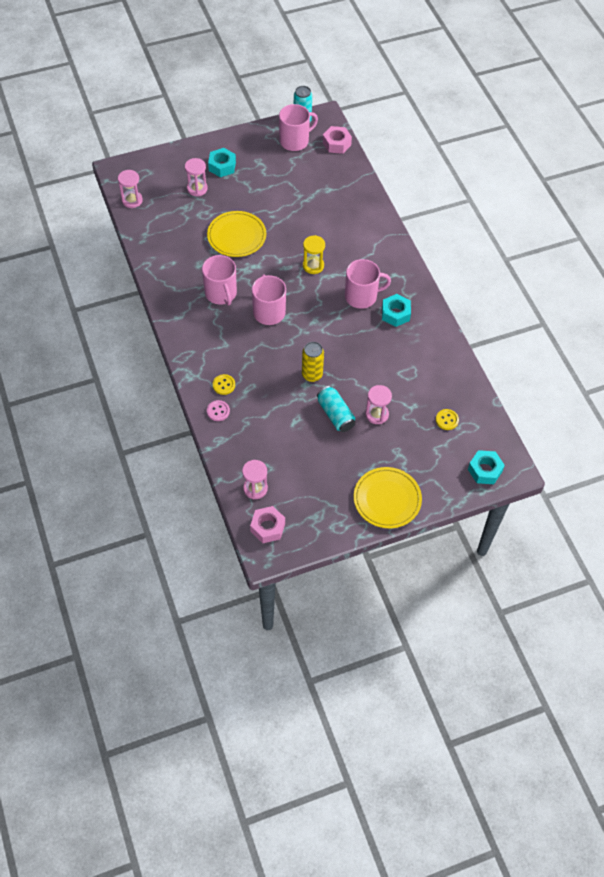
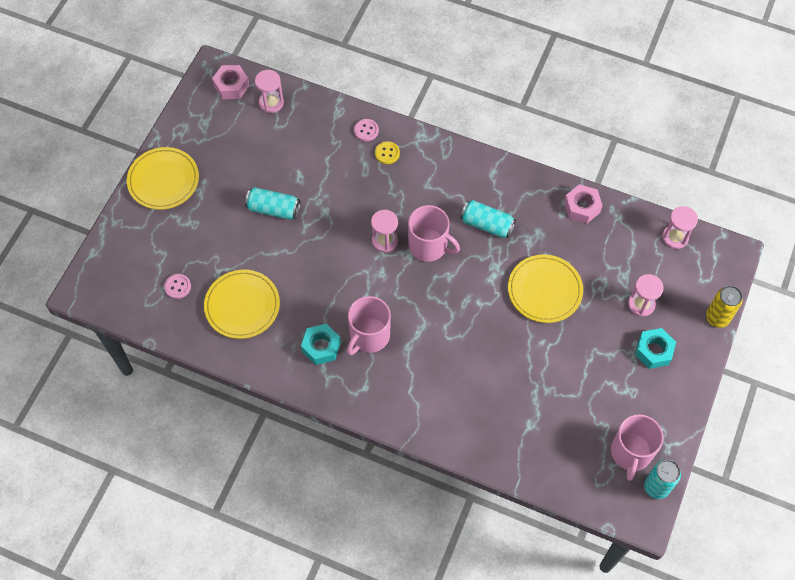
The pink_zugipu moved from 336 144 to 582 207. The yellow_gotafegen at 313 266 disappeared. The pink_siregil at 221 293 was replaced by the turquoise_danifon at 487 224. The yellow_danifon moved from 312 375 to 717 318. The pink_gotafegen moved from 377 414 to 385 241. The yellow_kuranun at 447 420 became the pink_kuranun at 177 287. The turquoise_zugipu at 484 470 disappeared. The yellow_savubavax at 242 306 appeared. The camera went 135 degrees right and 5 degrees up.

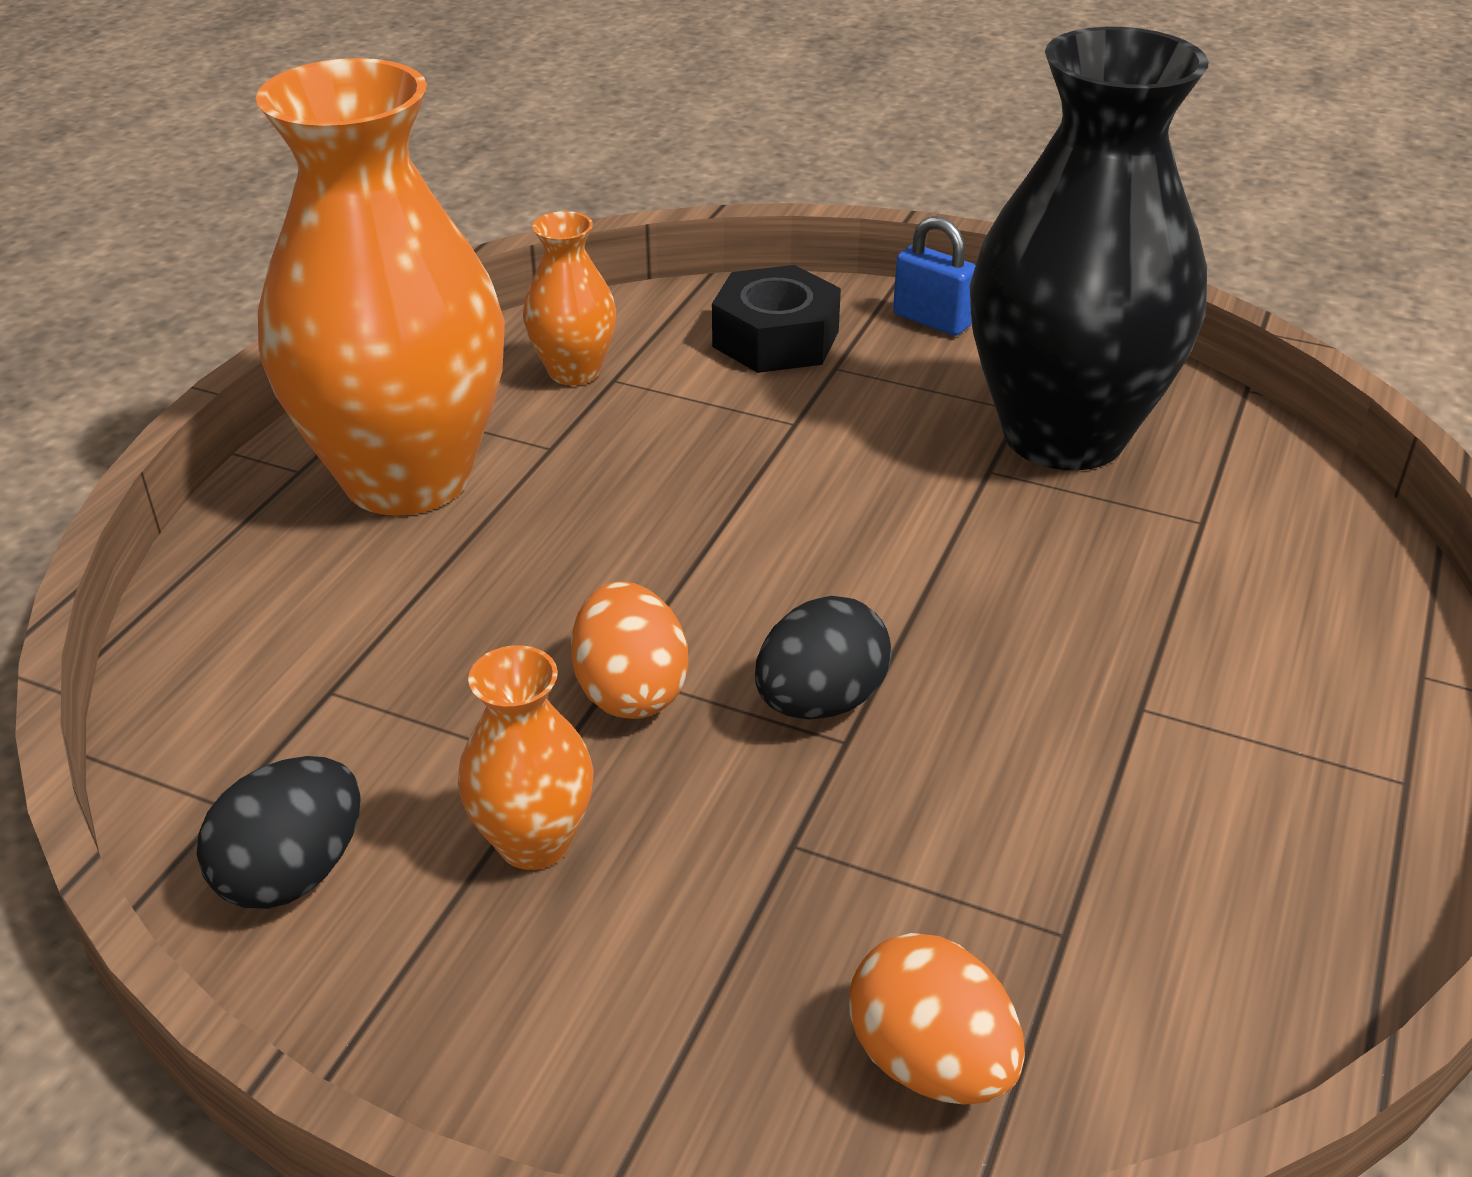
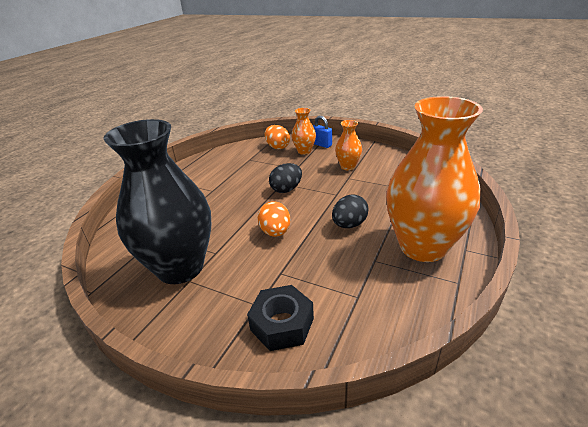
The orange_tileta moved from 574 371 to 304 151. The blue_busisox moved from 931 320 to 321 144. The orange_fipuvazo moved from 630 691 to 275 232. The black_fipuvazo moved from 293 873 to 349 225. The camera went 175 degrees left and 5 degrees down.

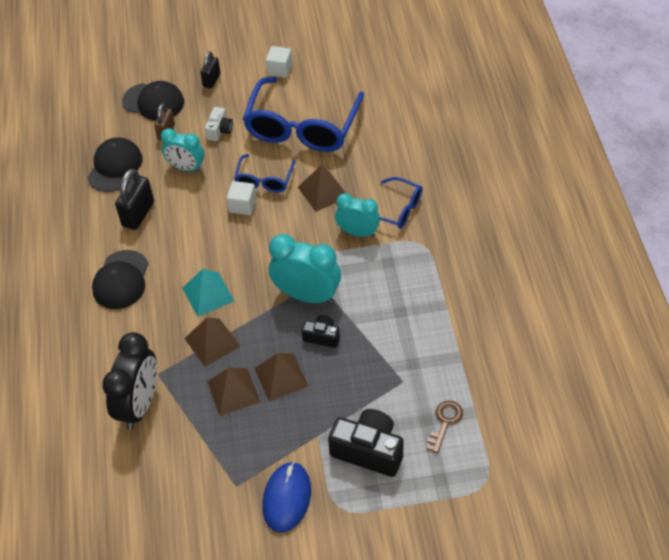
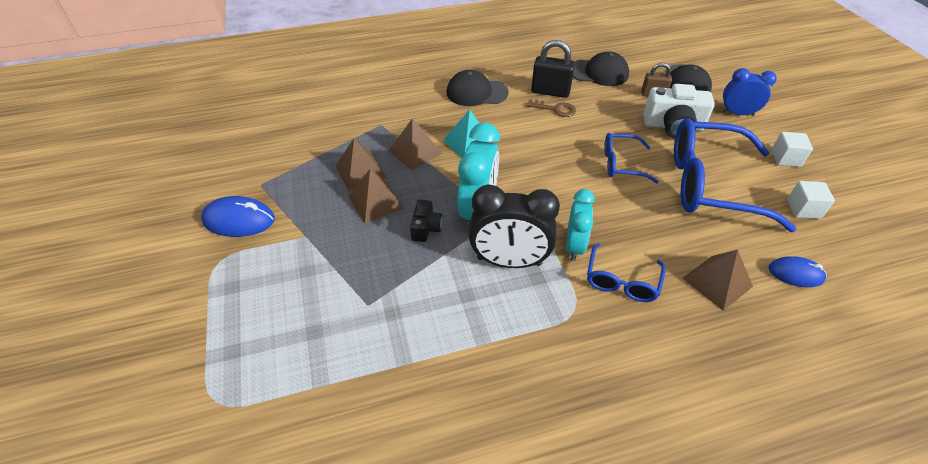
The black_busisox at 212 80 was replaced by the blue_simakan at 737 113. The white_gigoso at 219 130 changed to 1.83 times the size. The turquoise_simakan at 186 168 disappeared. The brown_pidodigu moved from 323 191 to 717 282. The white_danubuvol moved from 242 205 to 803 209. The black_simakan moved from 139 405 to 509 261. The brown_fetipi moved from 445 422 to 555 109. The black_gigoso at 368 450 disappeared. The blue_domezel at 795 274 appeared. The camera went 80 degrees right and 5 degrees down.

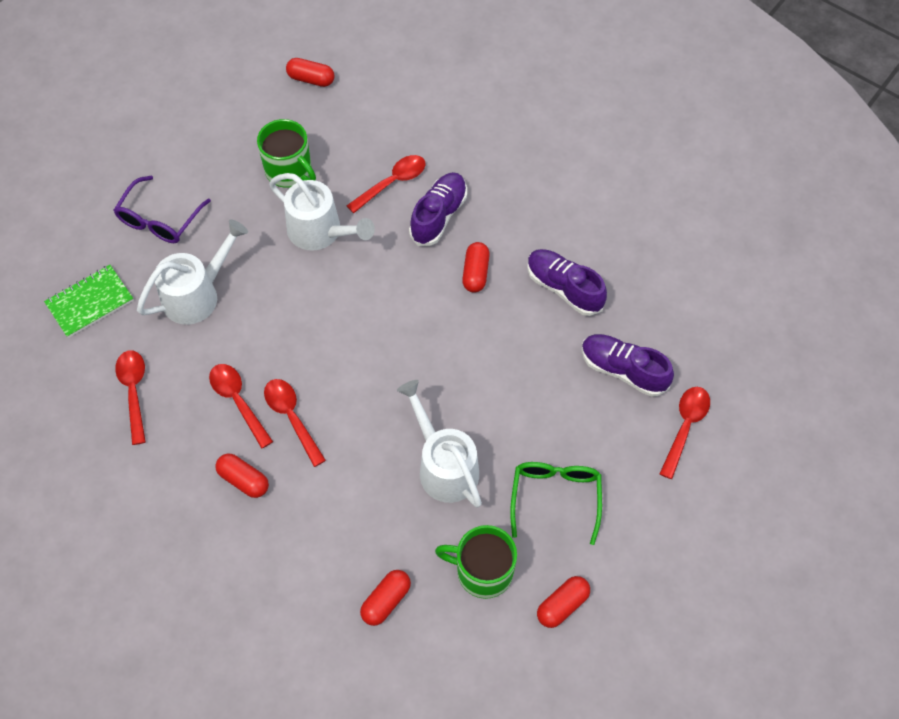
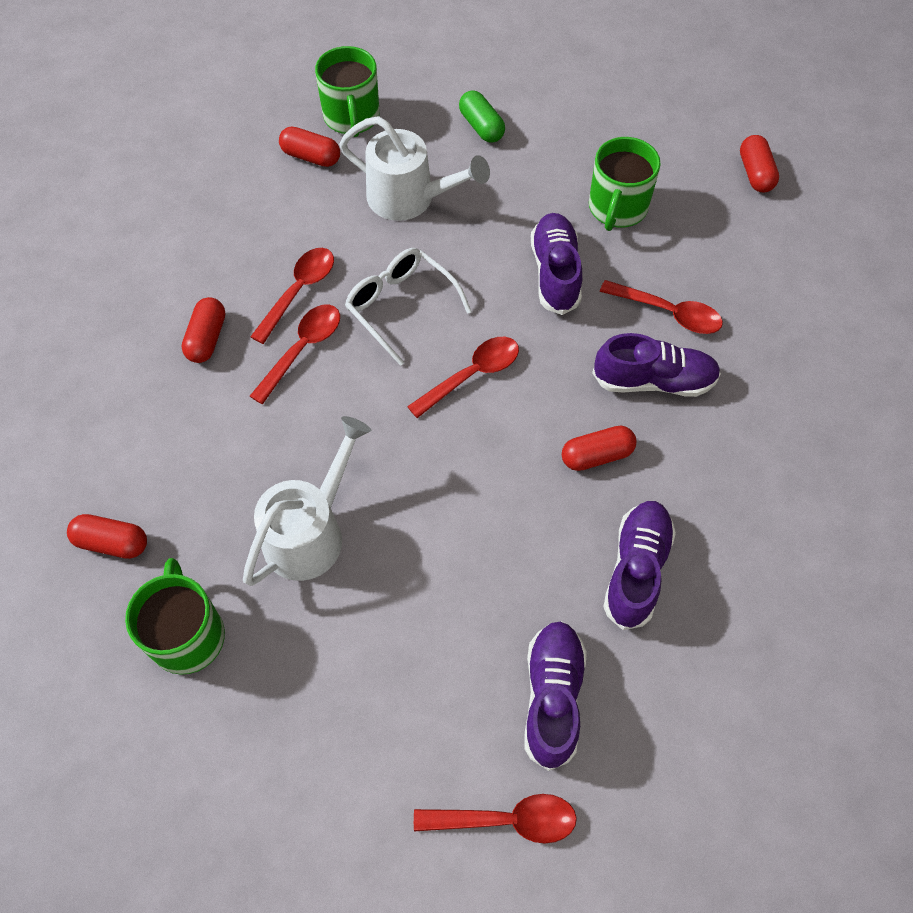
The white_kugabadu at 321 232 was replaced by the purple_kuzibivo at 555 273. The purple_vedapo at 159 220 was replaced by the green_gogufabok at 481 126. The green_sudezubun at 90 302 was replaced by the green_siregil at 351 117. The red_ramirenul moved from 134 391 to 472 375. The green_vedapo at 555 497 disappeared. The red_gogufabok moved from 562 605 to 311 156. The white_vedapo at 400 306 appeared. The camera went 65 degrees right and 0 degrees up.

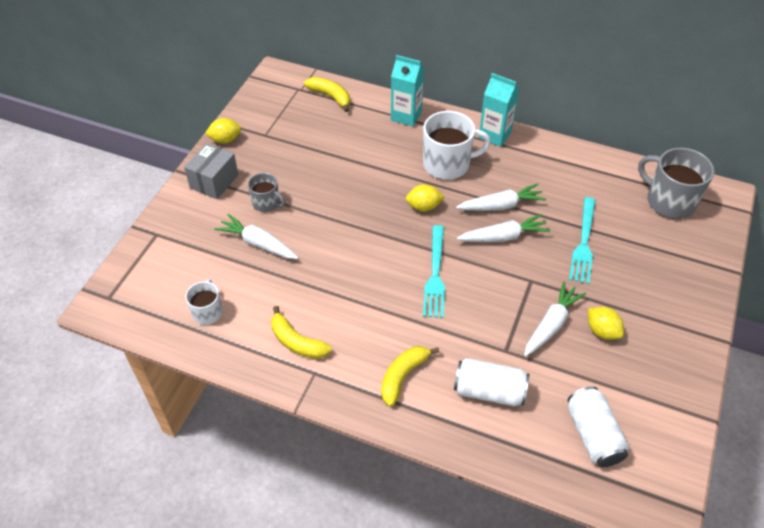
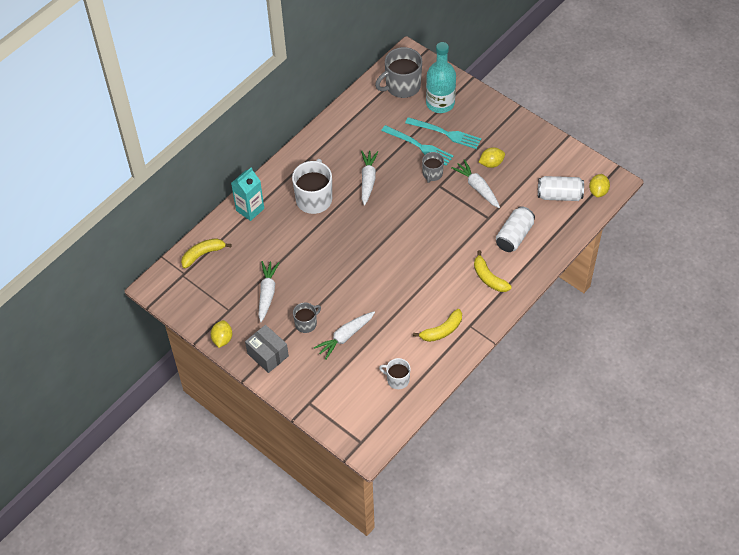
The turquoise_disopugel at 495 135 disappeared. The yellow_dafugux moved from 424 207 to 598 191. The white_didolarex moved from 503 237 to 267 293. The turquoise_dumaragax moved from 435 275 to 446 133. The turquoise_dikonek at 440 103 appeared. The grey_siregil at 432 174 appeared. The camera went 70 degrees left and 5 degrees up.

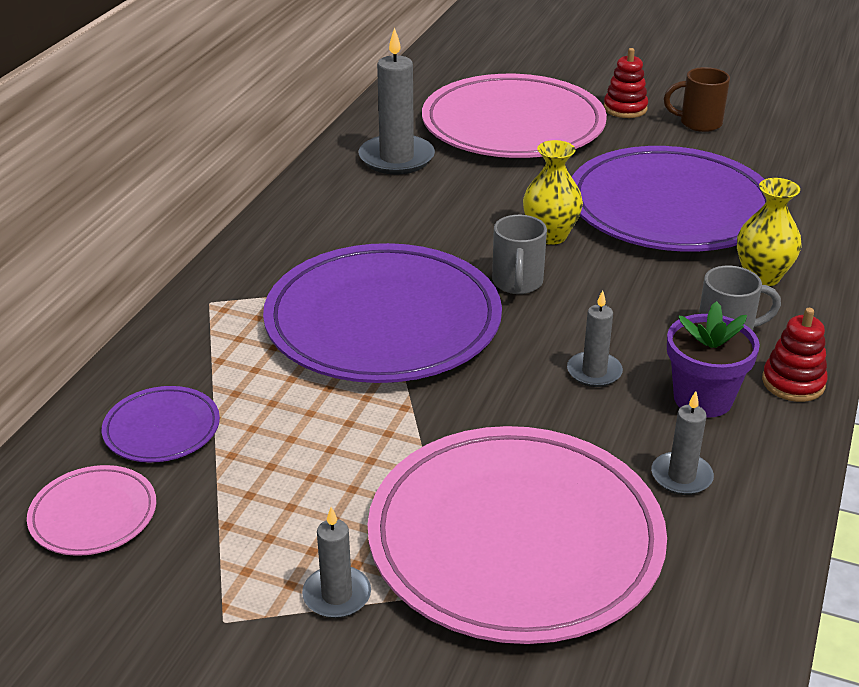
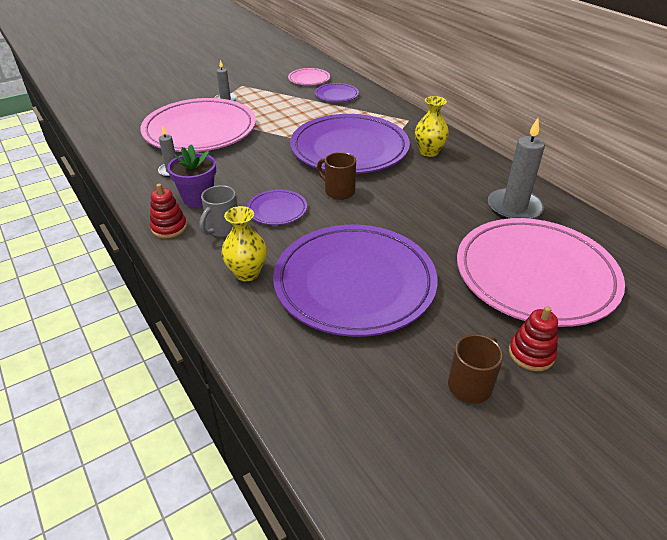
The yellow_tileta moved from 550 236 to 429 152. The grey_siregil at 517 283 became the brown_siregil at 338 191. The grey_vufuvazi at 594 372 disappeared. The purple_savubavax at 277 210 appeared. The camera went 125 degrees right and 5 degrees up.

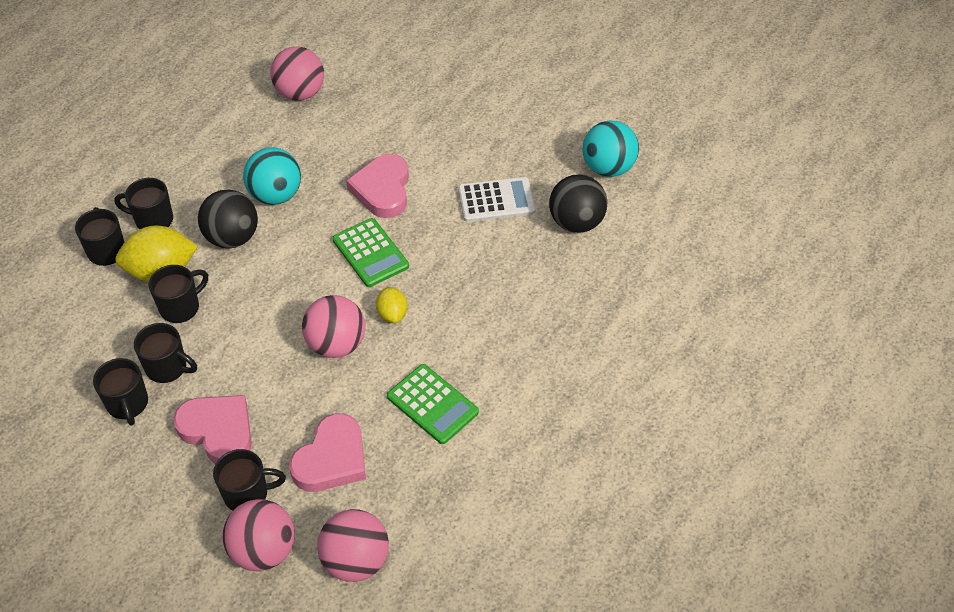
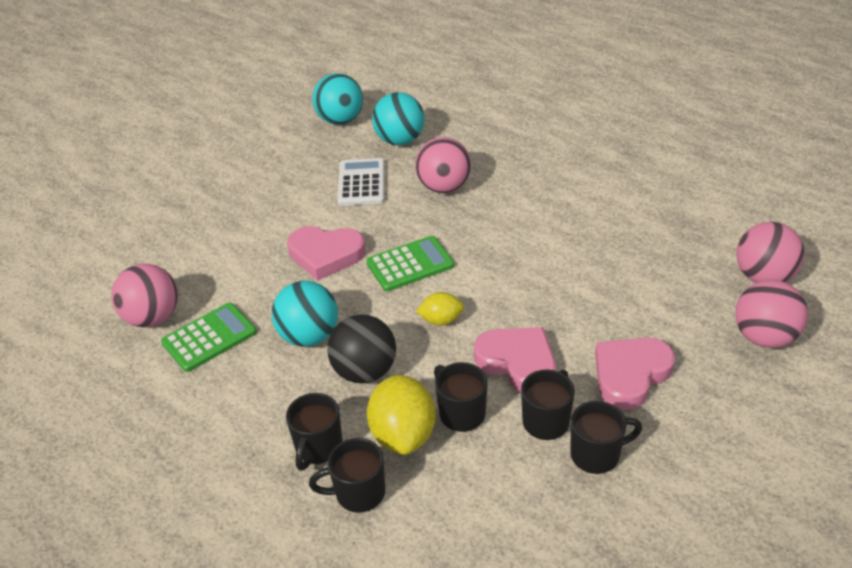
The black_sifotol at 576 222 became the turquoise_sifotol at 400 140. The yellow_dafugux moved from 392 314 to 441 320. The pink_sifotol moved from 336 344 to 444 187. The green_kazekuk moved from 432 404 to 209 338. The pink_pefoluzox moved from 332 459 to 518 362. The black_siregil at 247 494 disappeared. The camera went 80 degrees left and 10 degrees down.

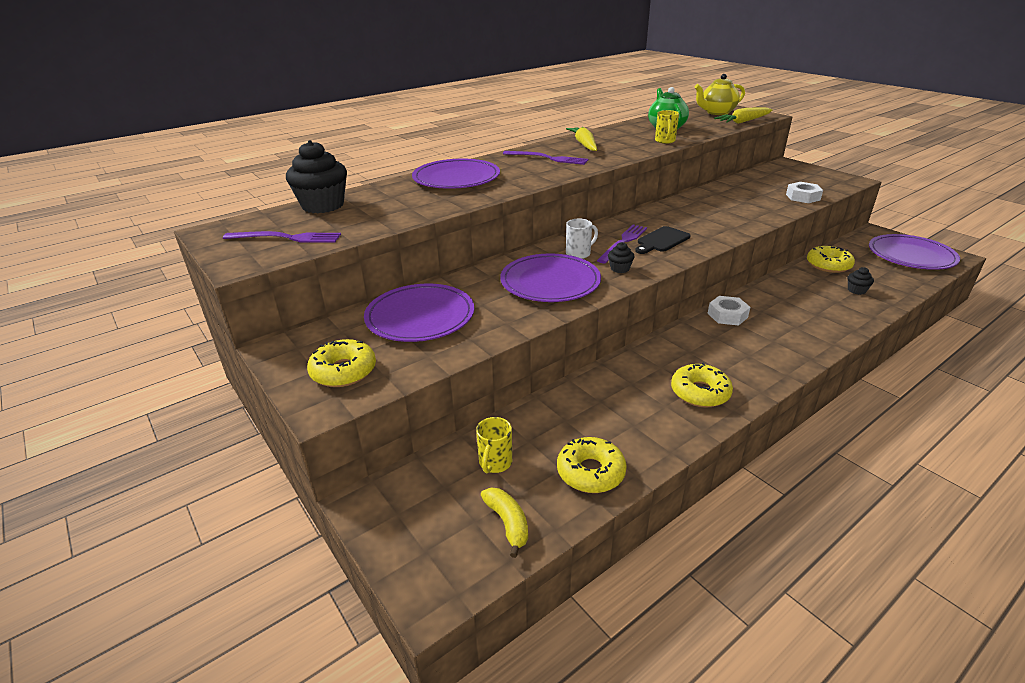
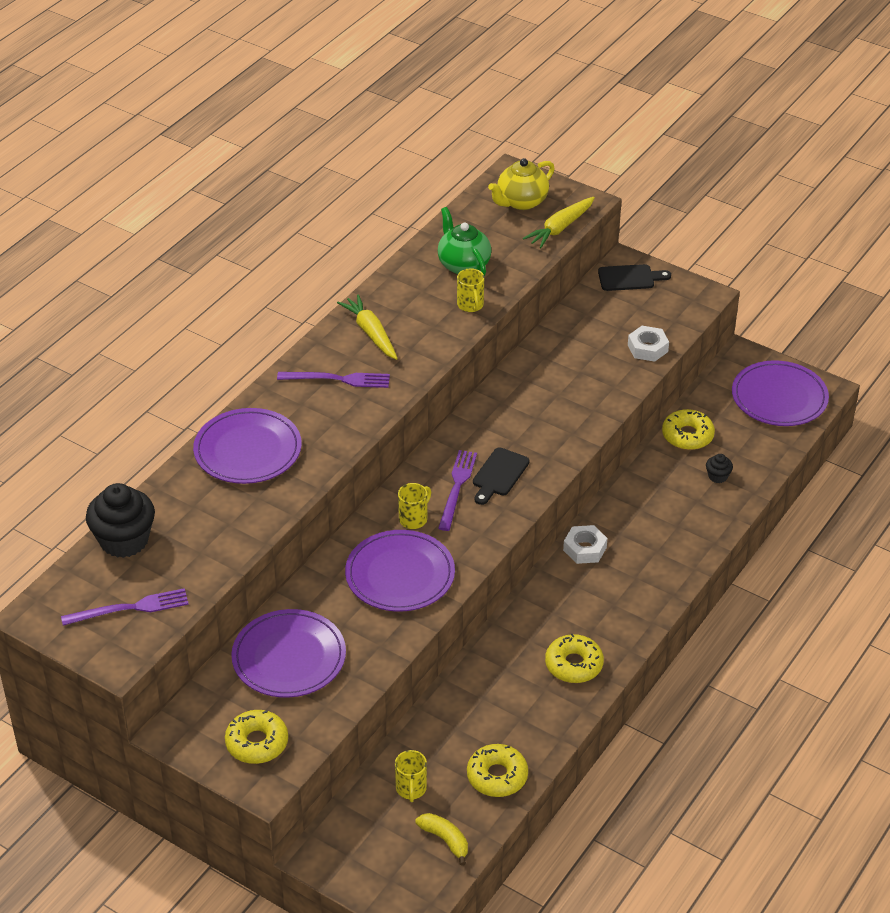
The white_siregil at 579 254 became the yellow_siregil at 414 519. The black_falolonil at 620 269 disappeared. The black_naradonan at 629 278 appeared. The camera went 20 degrees left and 10 degrees up.

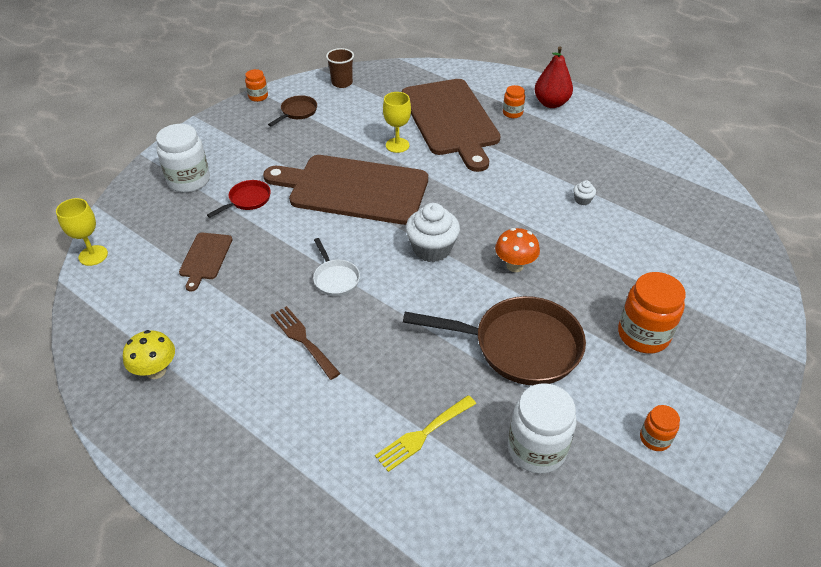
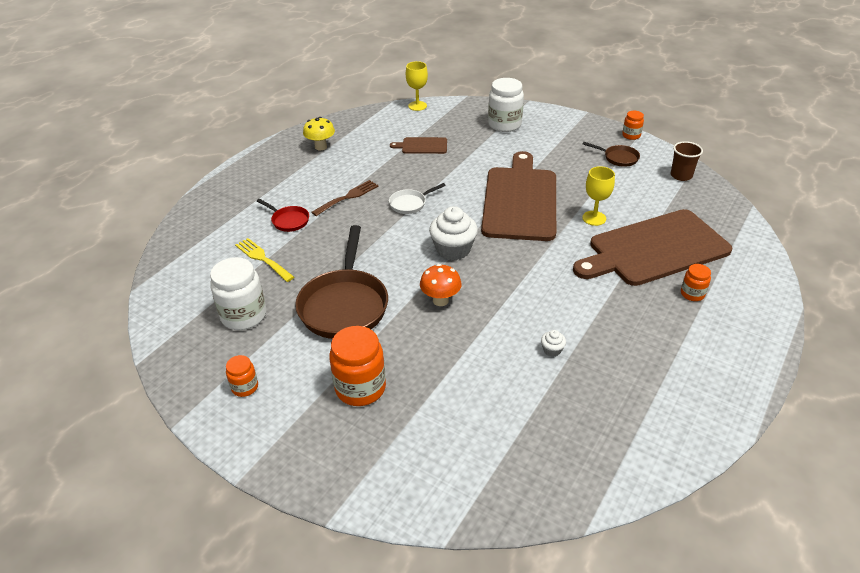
The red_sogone at 551 103 disappeared. The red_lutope moved from 247 200 to 288 221. The camera went 85 degrees right and 5 degrees down.

